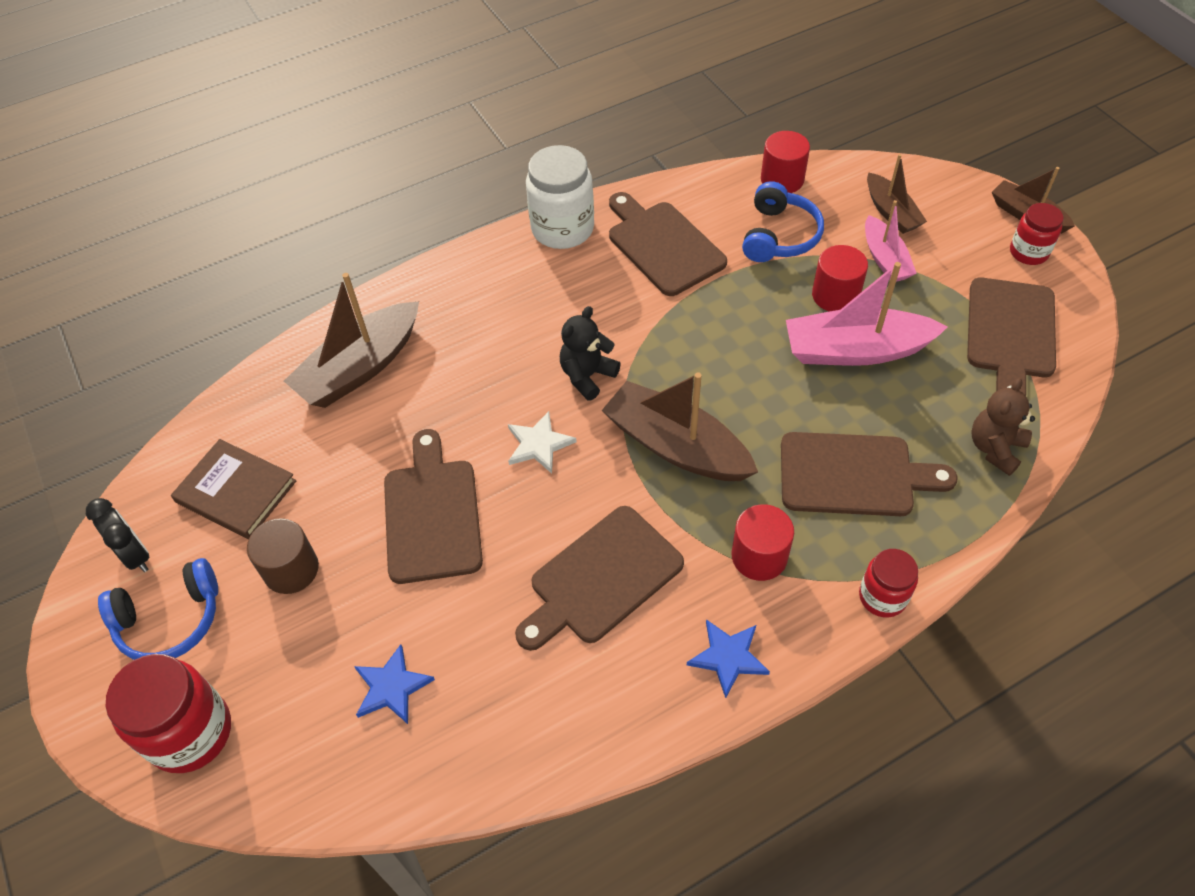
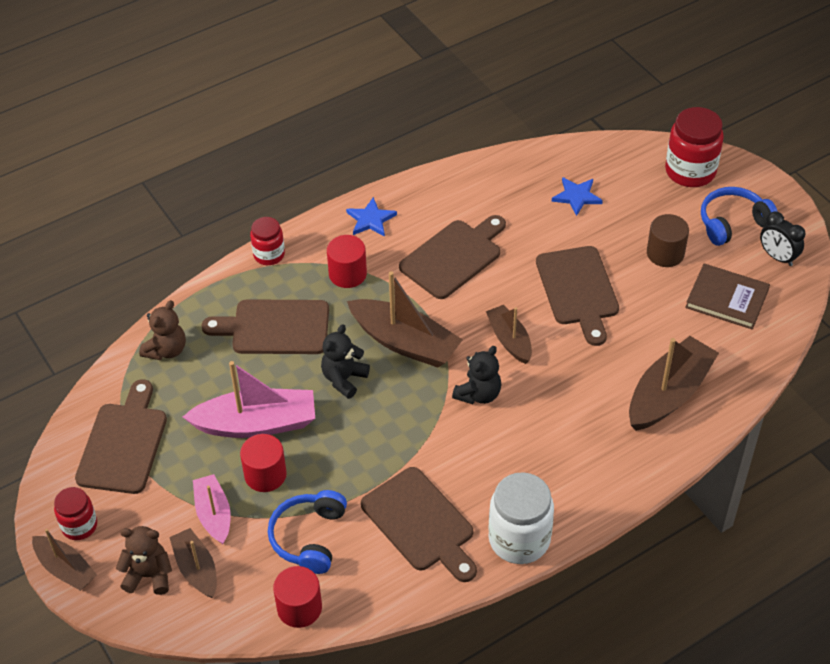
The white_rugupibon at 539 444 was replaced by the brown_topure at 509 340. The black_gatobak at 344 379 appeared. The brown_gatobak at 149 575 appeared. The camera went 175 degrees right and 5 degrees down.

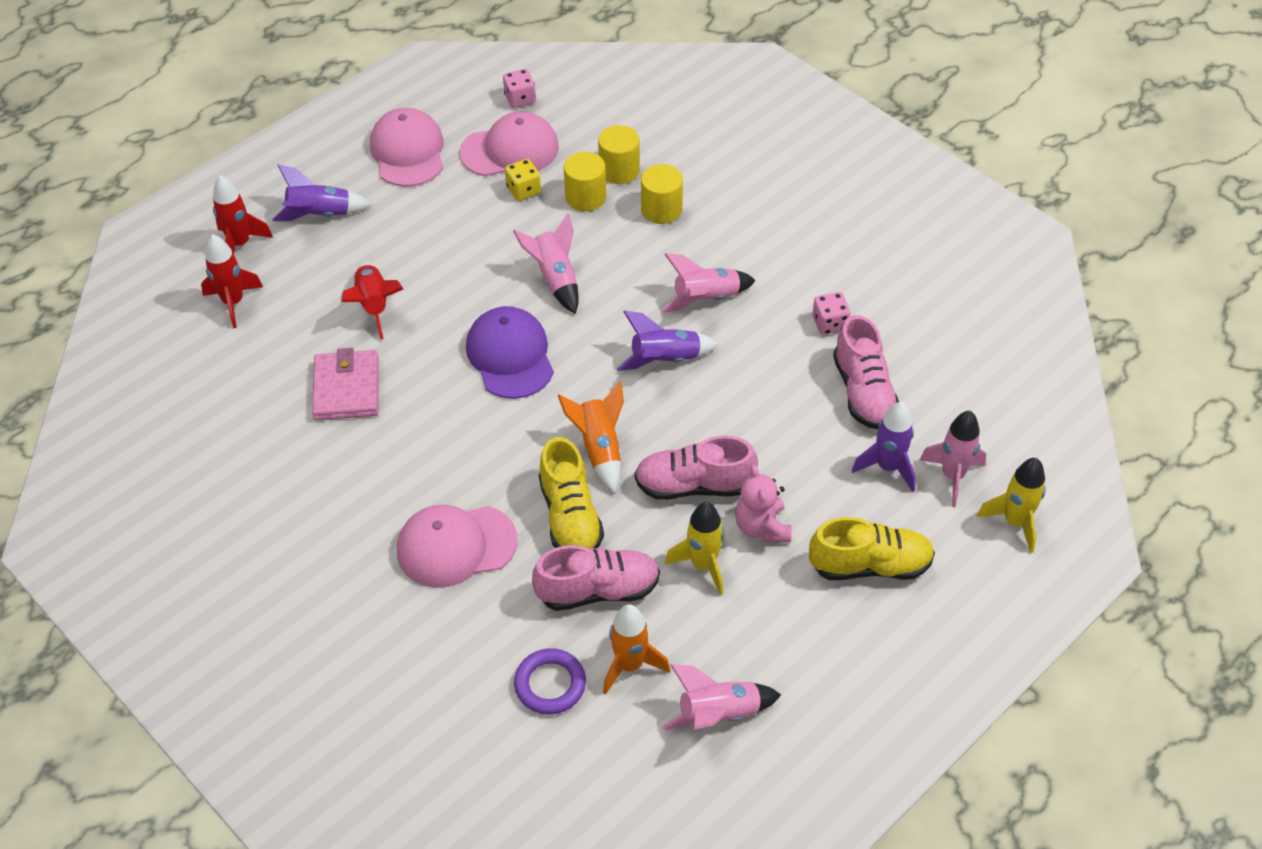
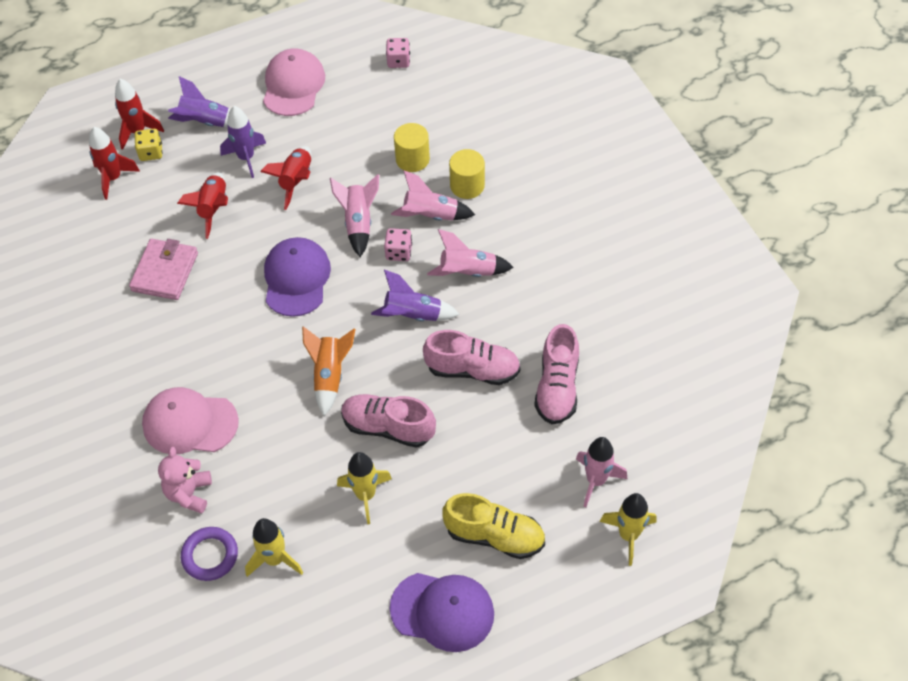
The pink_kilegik at 510 150 disappeared. The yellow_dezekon at 619 170 disappeared. The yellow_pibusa moved from 523 190 to 151 152. The pink_pibusa moved from 829 324 to 399 252. The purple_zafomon moved from 888 467 to 246 158. The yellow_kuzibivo at 570 517 disappeared. The pink_gatobak moved from 762 527 to 189 493. The pink_kuzibivo moved from 598 590 to 473 370. The orange_zafomon at 630 665 became the yellow_zafomon at 275 559. The pink_zafomon moved from 718 714 to 430 216. The red_zafomon at 296 181 appeared. The purple_kilegik at 442 611 appeared. The camera went 20 degrees right and 5 degrees up.

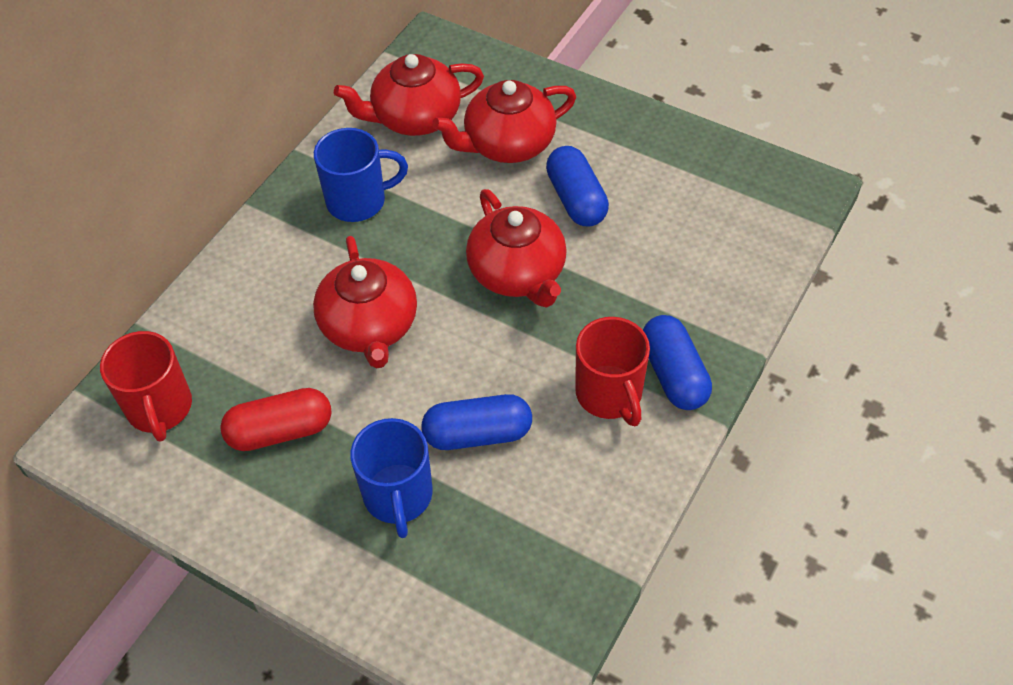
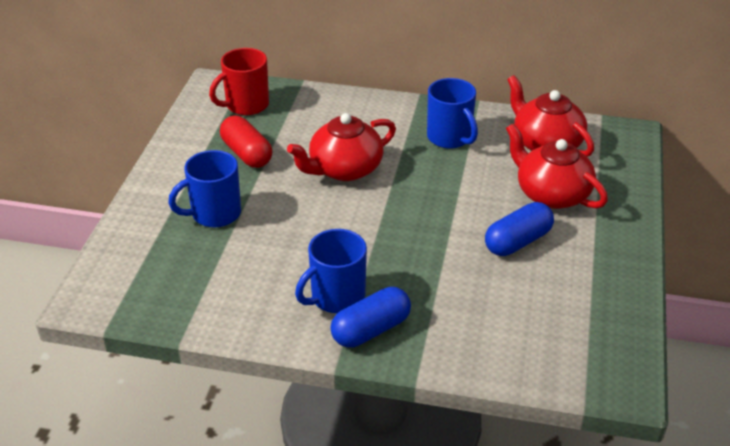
The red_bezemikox at 518 273 disappeared. The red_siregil at 609 395 became the blue_siregil at 336 297. The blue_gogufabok at 478 434 disappeared. The camera went 70 degrees right and 15 degrees down.

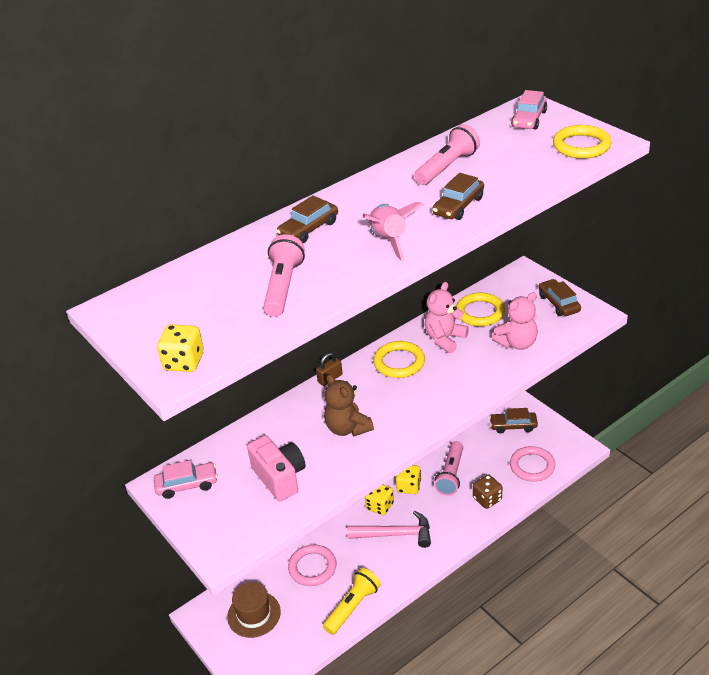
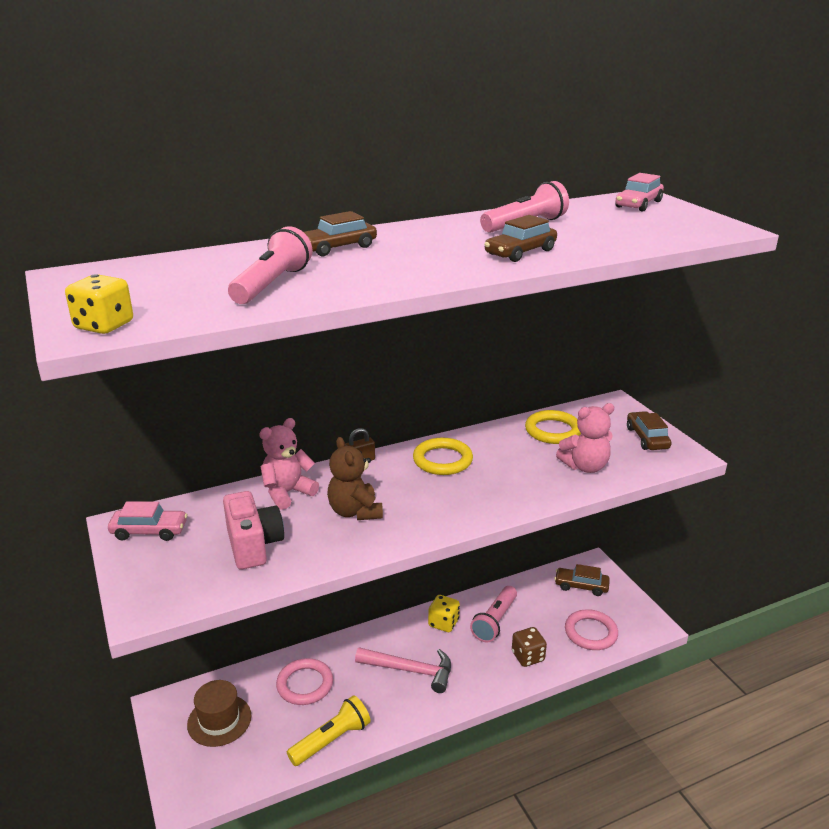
The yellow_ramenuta at 581 146 disappeared. The pink_zafomon at 389 241 disappeared. The pink_gatobak moved from 445 339 to 287 493. The yellow_pibusa at 380 506 disappeared. The camera went 10 degrees right and 10 degrees down.

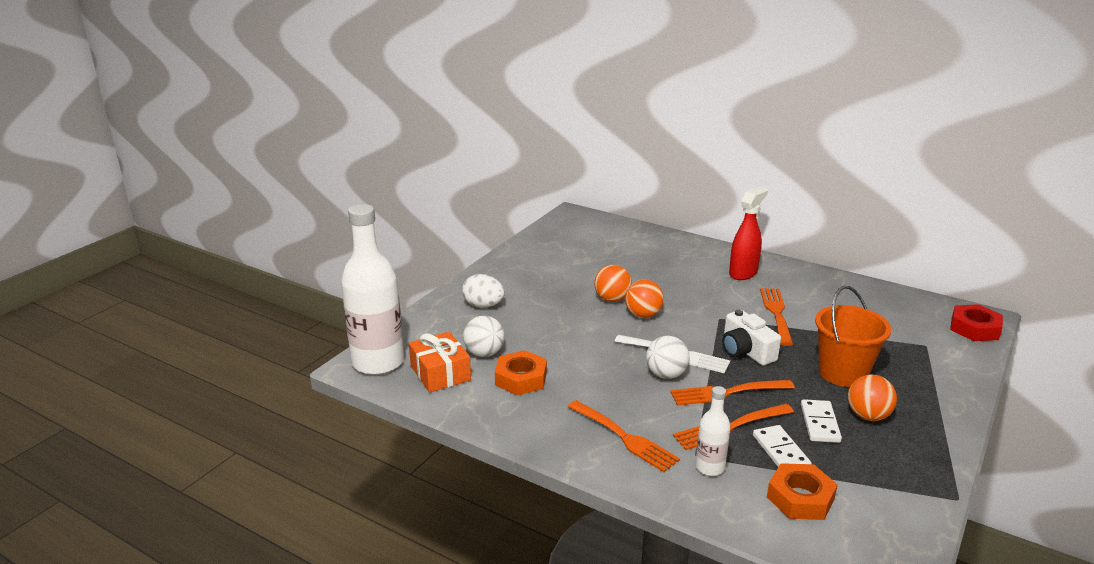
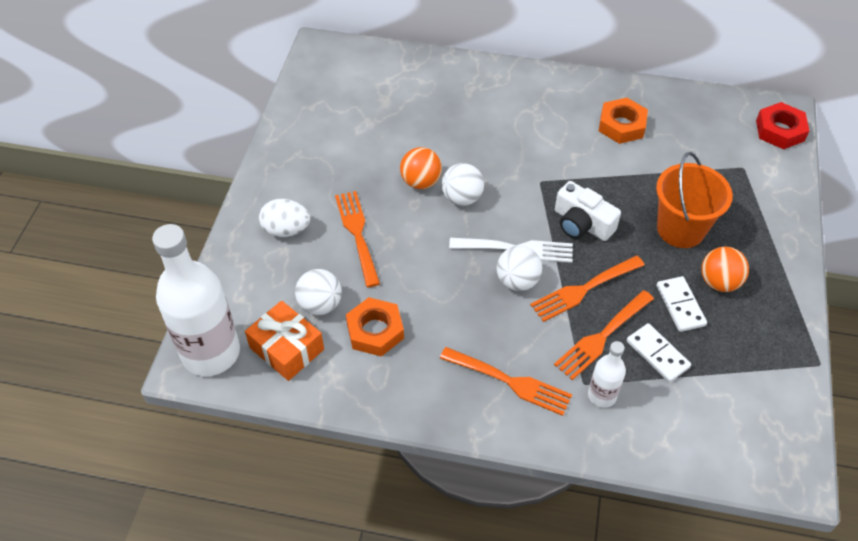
The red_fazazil at 743 273 disappeared. The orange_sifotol at 643 315 became the white_sifotol at 462 198. The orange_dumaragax moved from 776 313 to 357 234. The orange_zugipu moved from 800 498 to 621 125. The camera went 20 degrees left and 25 degrees up.

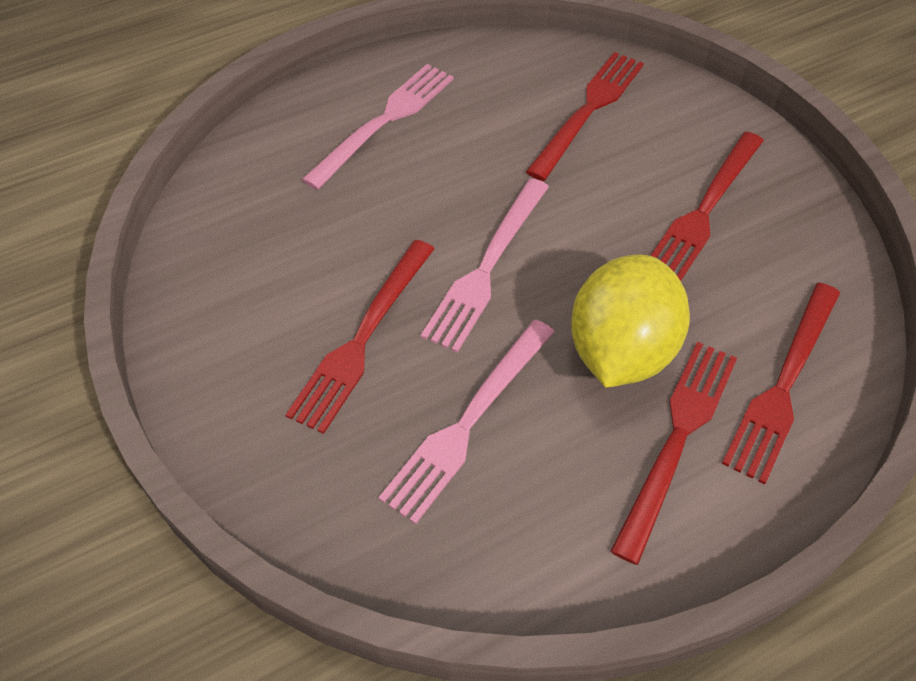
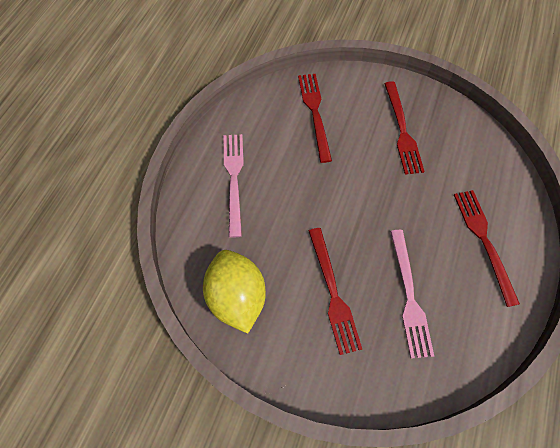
The pink_dumaragax at 487 267 disappeared. The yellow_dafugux moved from 621 351 to 237 297. The red_dumaragax at 783 384 disappeared. The camera went 40 degrees left and 10 degrees up.

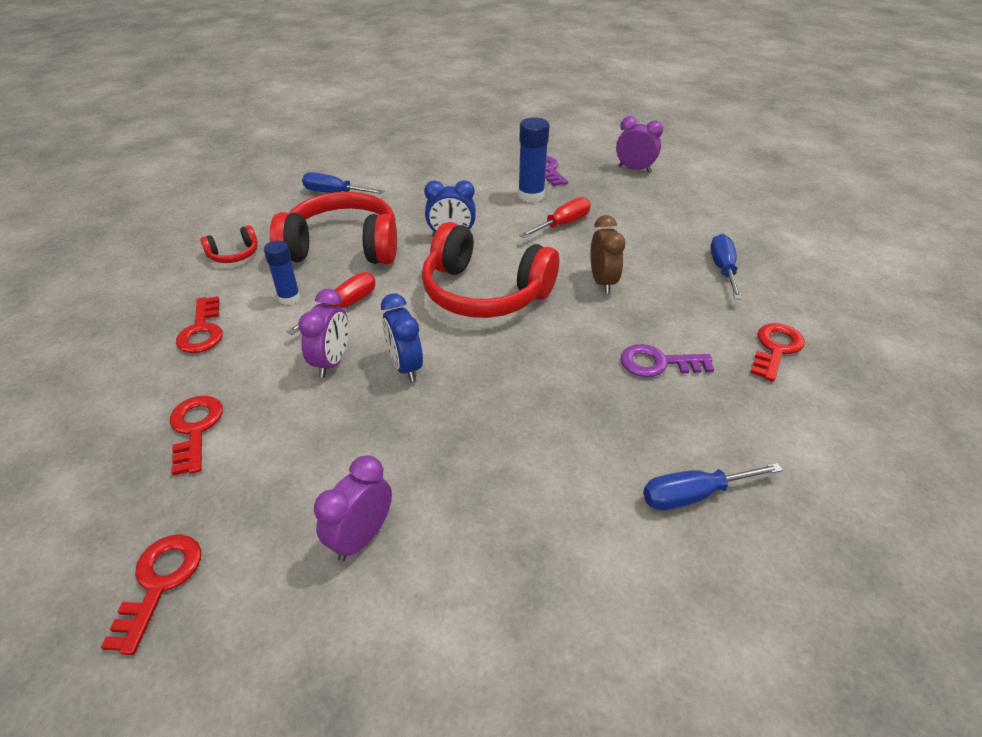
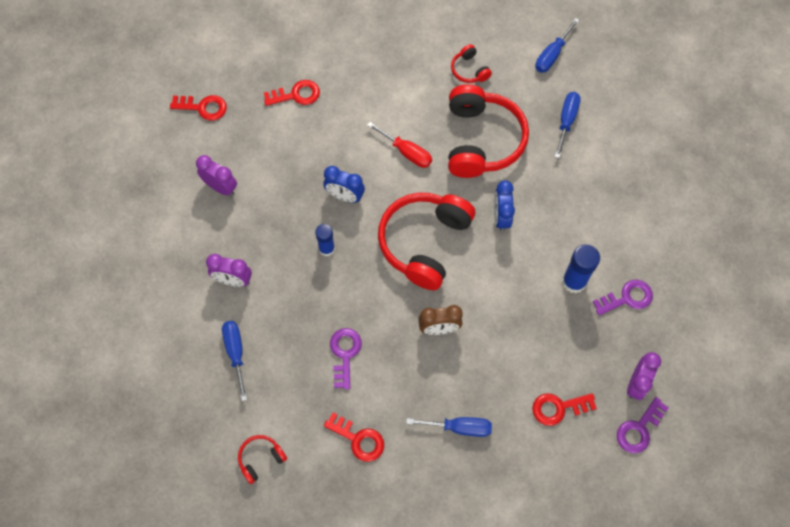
The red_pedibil at 562 224 disappeared. The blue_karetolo moved from 289 298 to 326 249. The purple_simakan moved from 332 362 to 233 280. The blue_simakan at 405 366 turned 135 degrees counterclockwise. The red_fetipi moved from 202 330 to 558 408. The blue_pedibil at 552 55 appeared. The purple_fetipi at 639 429 appeared. The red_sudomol at 261 459 appeared. The camera went 90 degrees right and 25 degrees up.

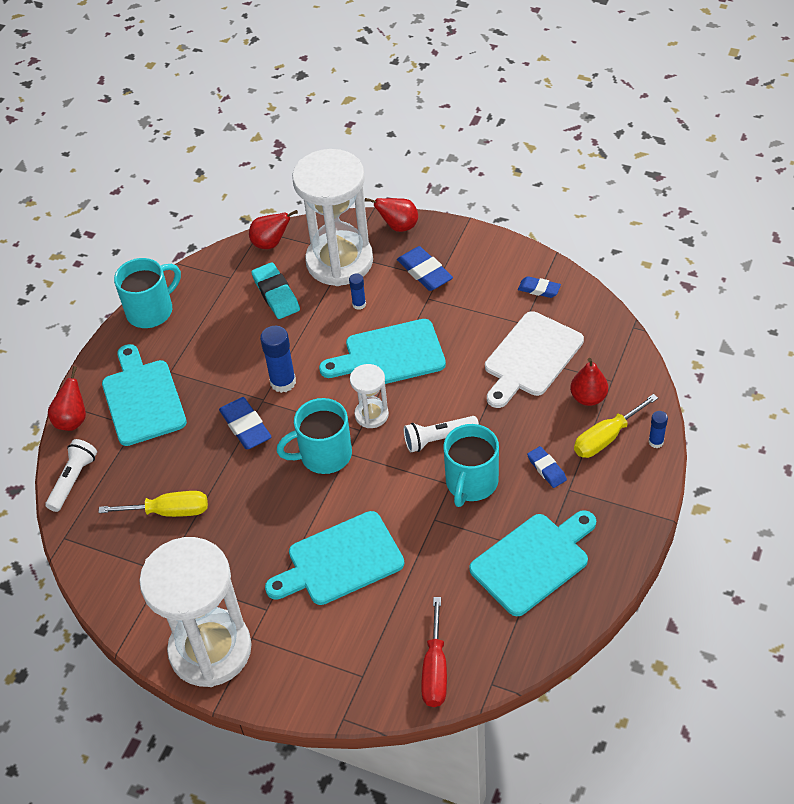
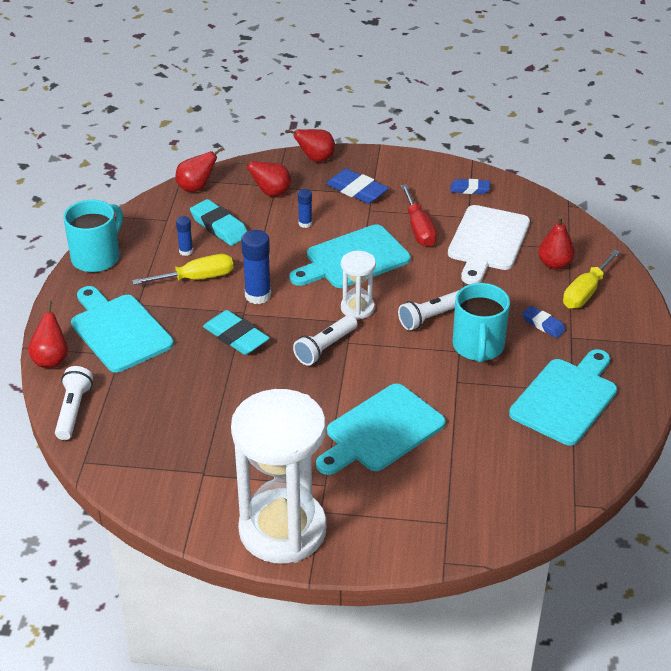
The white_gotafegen at 339 261 was replaced by the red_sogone at 271 193. The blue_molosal at 246 426 became the turquoise_molosal at 236 337. The turquoise_siregil at 324 455 was replaced by the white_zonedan at 325 347. The blue_karetolo moved from 656 442 to 186 251. The yellow_pedibil moved from 169 511 to 196 278. The red_pedibil moved from 435 669 to 419 229. The camera went 20 degrees left and 10 degrees down.

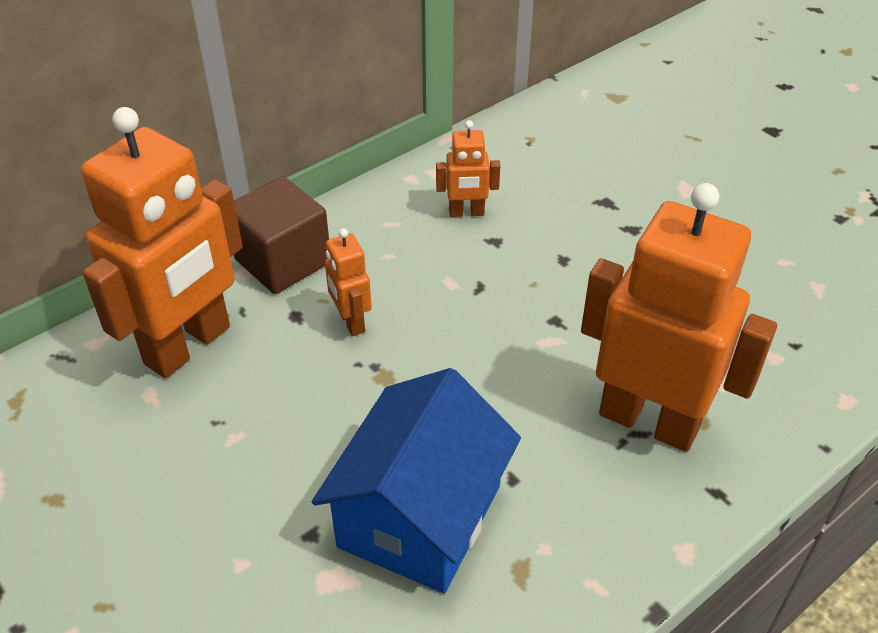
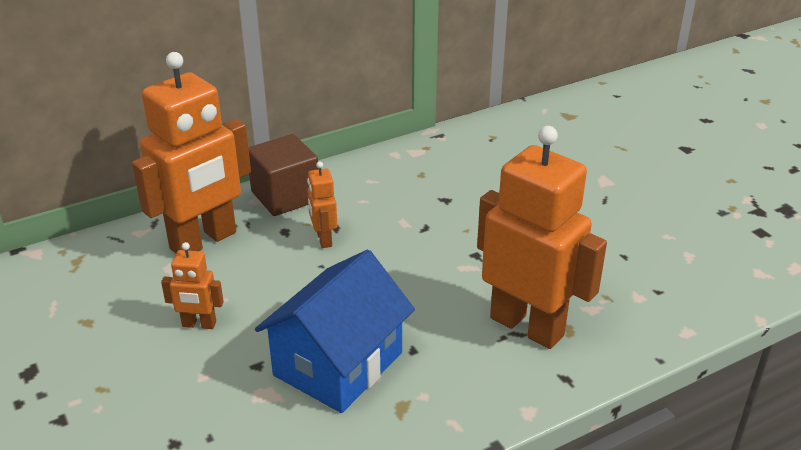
The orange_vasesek moved from 466 213 to 199 324. The camera went 10 degrees right and 10 degrees down.

